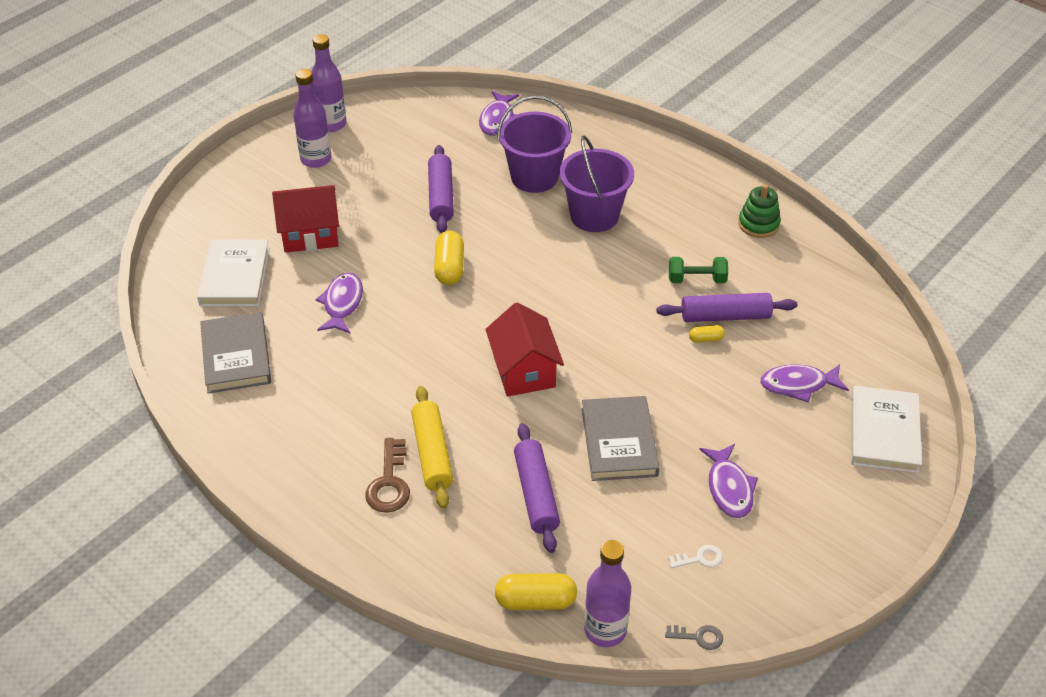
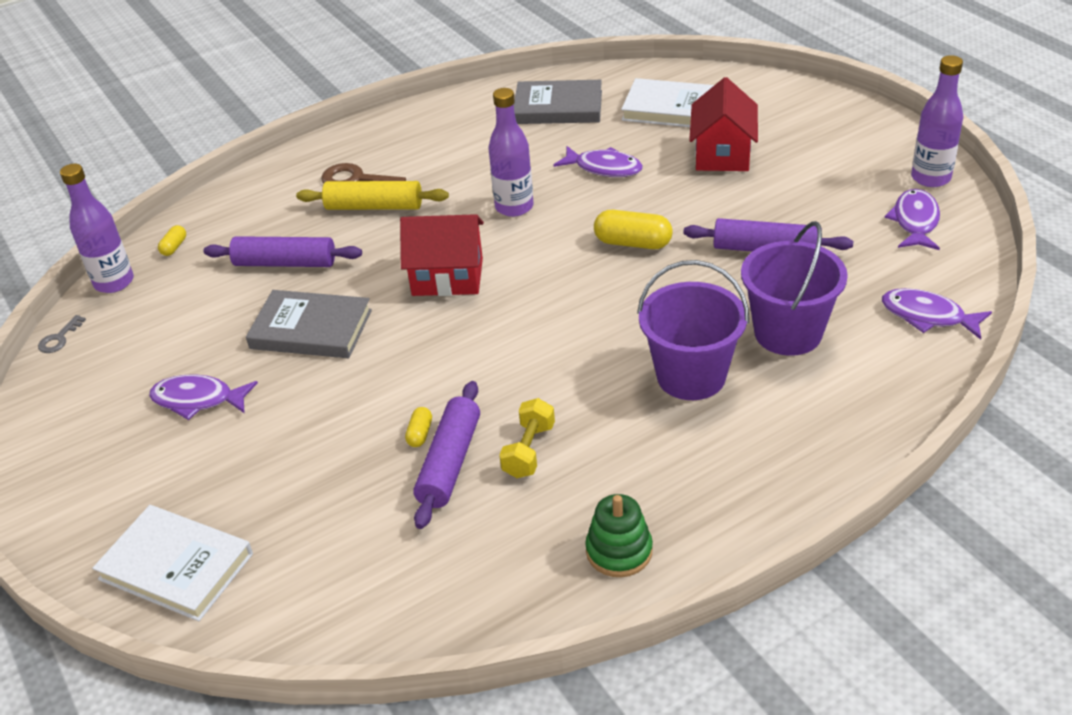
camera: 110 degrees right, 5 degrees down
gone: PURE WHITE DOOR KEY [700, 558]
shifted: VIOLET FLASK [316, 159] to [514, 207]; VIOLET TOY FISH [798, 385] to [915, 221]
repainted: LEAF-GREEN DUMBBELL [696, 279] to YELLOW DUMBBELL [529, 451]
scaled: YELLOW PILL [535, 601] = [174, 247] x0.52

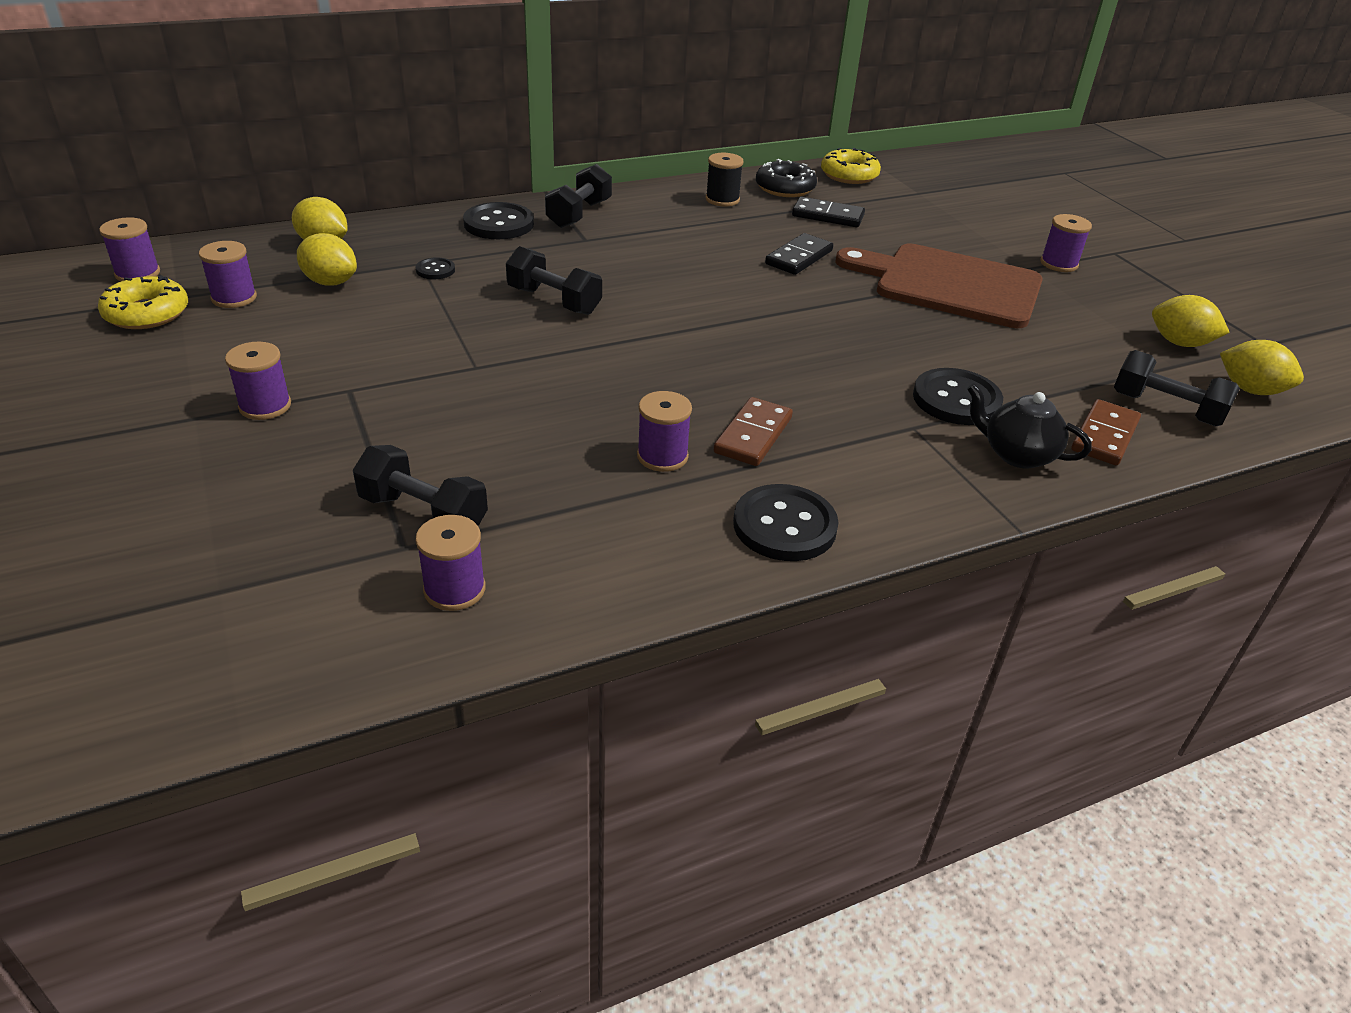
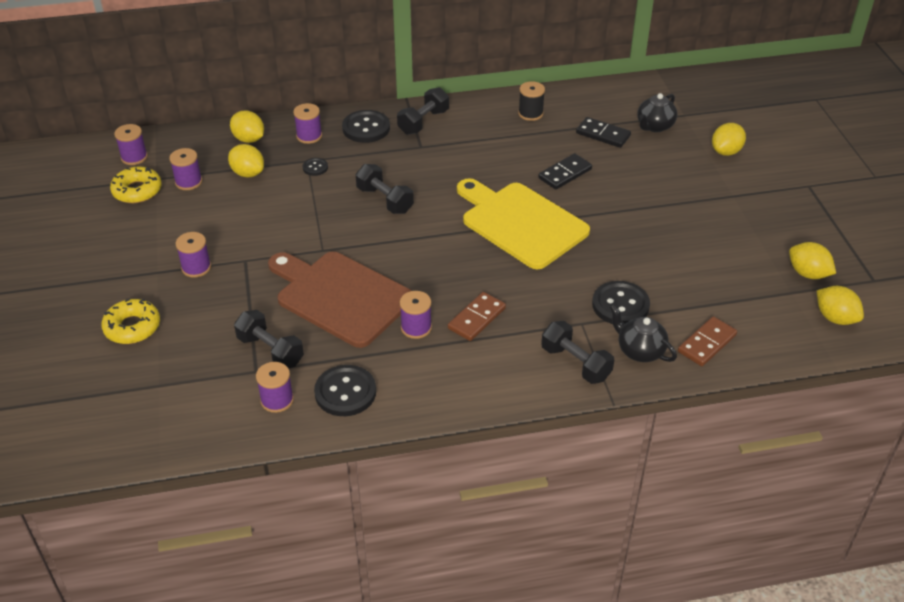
camera: 15 degrees right, 5 degrees up
gone: EBONY GLAZED DONUT [785, 188]
new: YELLOW CHOPPING BOARD [521, 223]; EBONY CHINA TEAPOT [654, 126]; YELLOW LEMON [726, 151]
shifted: YELLOW GLAZED DONUT [849, 175] to [132, 327]; RUSSET CHOPPING BOARD [950, 285] to [340, 296]; VIOLET REEL OF THREAD [1058, 264] to [309, 136]; EBONY SHIRT BUTTON [784, 526] to [345, 392]; EBONY DUMBBELL [1166, 409] to [575, 363]

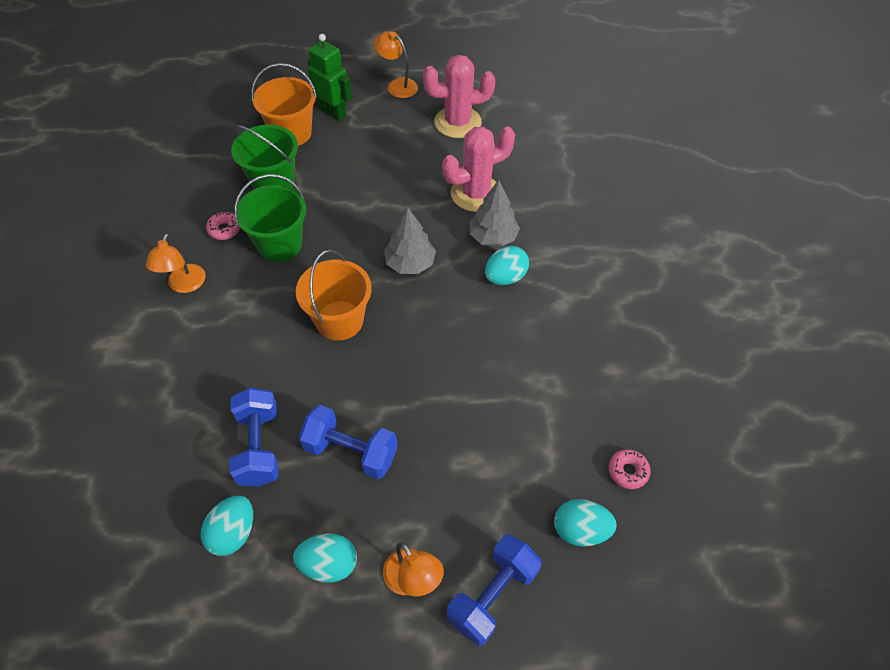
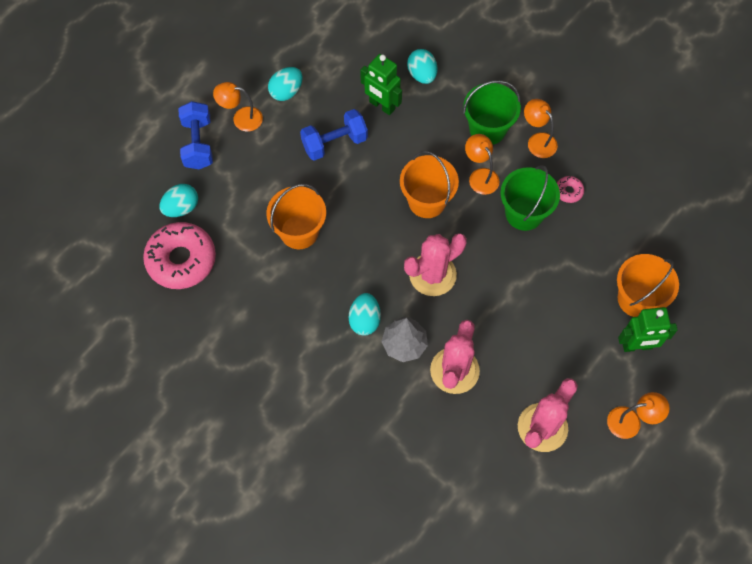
camera: 135 degrees right, 10 degrees up
new: ORANGE-COLOURED PAIL [299, 232]; ORANGE-COLOURED DESK LAMP [480, 176]
shifted: AQUA TOY EGG [233, 533] to [422, 75]; LEAF-GREEN PAIL [273, 182] to [487, 129]
swapped: BLUE DUMBBELL [259, 447] to LEAF-GREEN TOY ROBOT [381, 106]; GRAY TOY TREE [410, 263] to ROSE-PINK SAGUARO CACTUS [432, 275]
scaled: ROSE-PINK GLAZED DONUT [627, 471] = [181, 260] x2.36

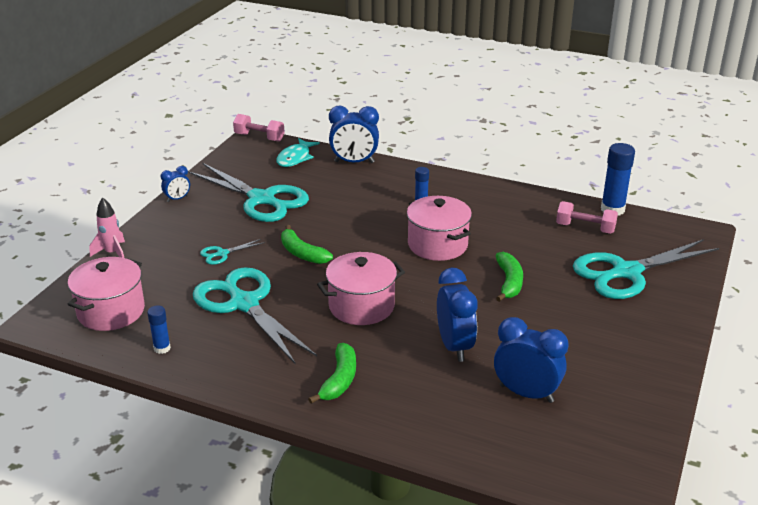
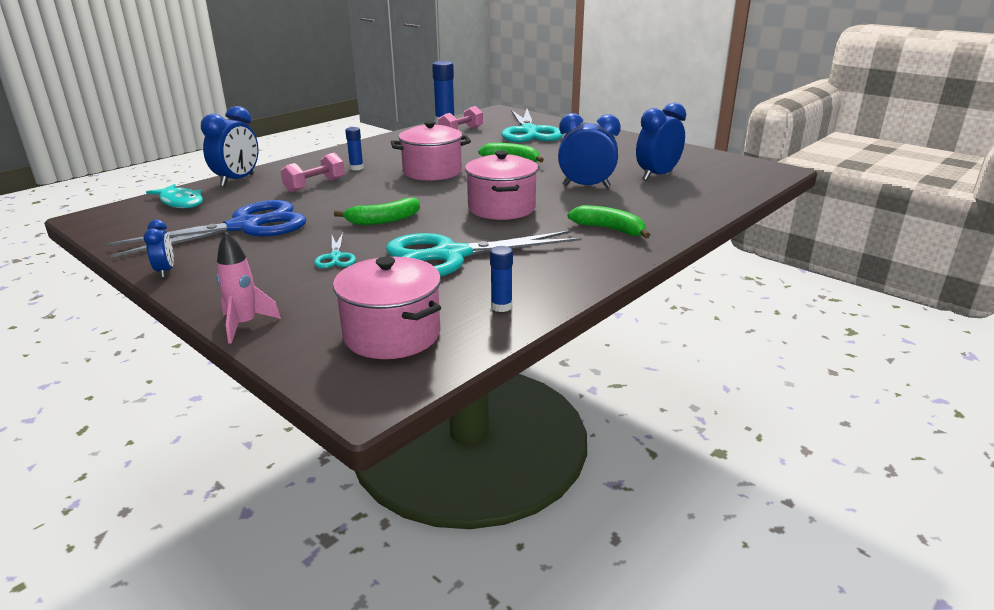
camera: 70 degrees left, 5 degrees down
shifted: ROSE-PINK DUMBBELL [259, 137] to [315, 185]
repainted: AQUA PAIR OF SCISSORS [262, 199] to BLUE PAIR OF SCISSORS [245, 226]

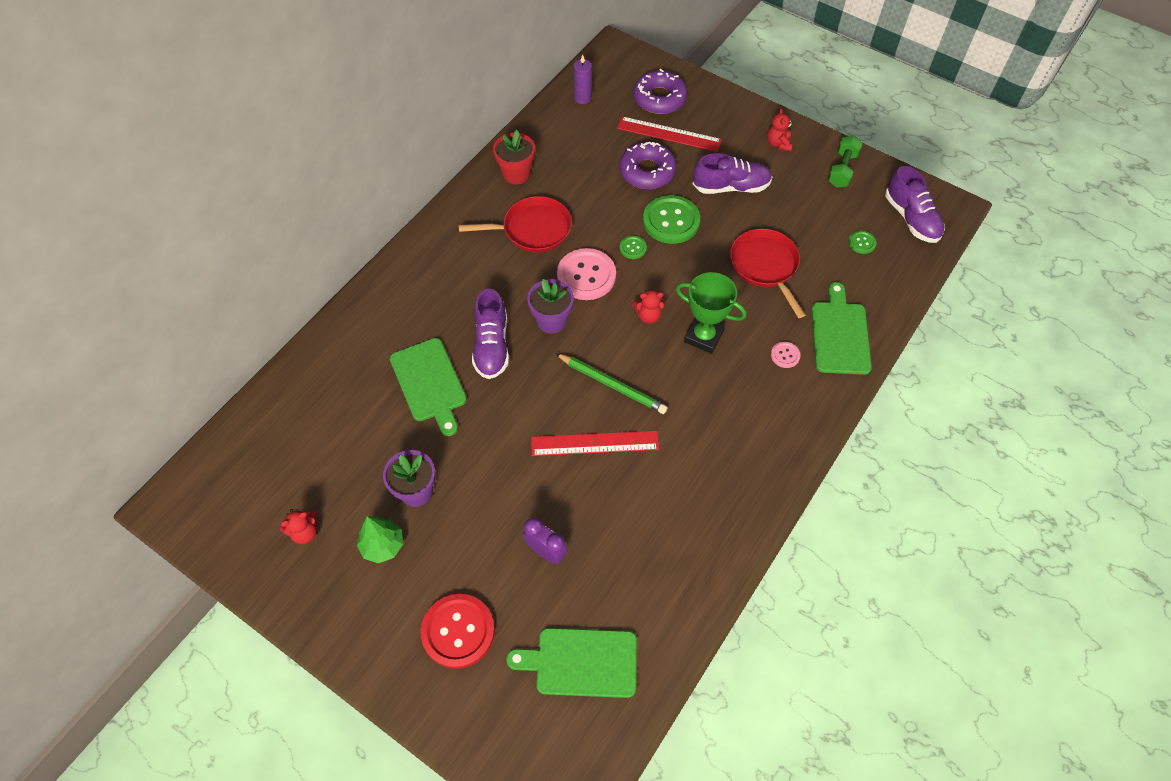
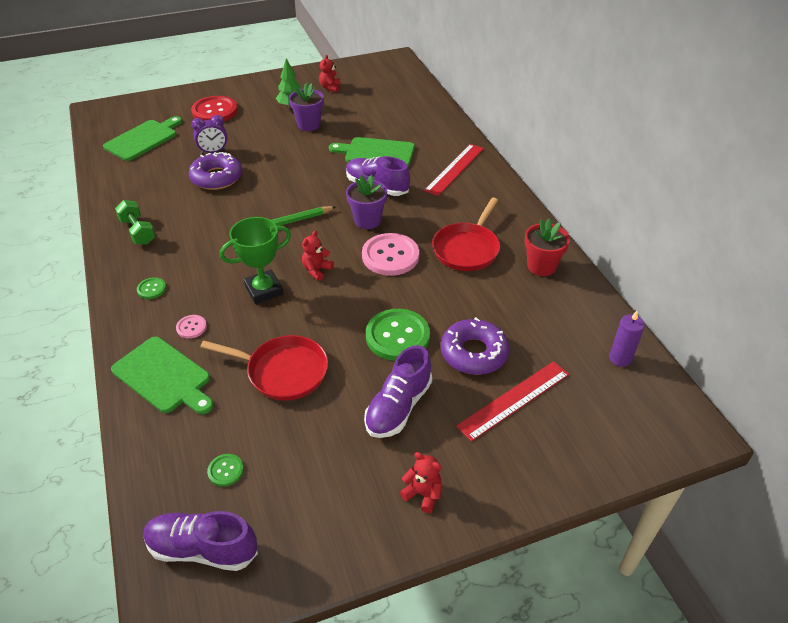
camera: 125 degrees right, 15 degrees down
shifted: LEAF-GREEN DUMBBELL [842, 170] to [138, 231]; LEAF-GREEN SHIRT BUTTON [633, 248] to [151, 289]; VIOLET GLAZED DONUT [659, 98] to [217, 177]; RED MEASURING STICK [595, 443] to [454, 169]

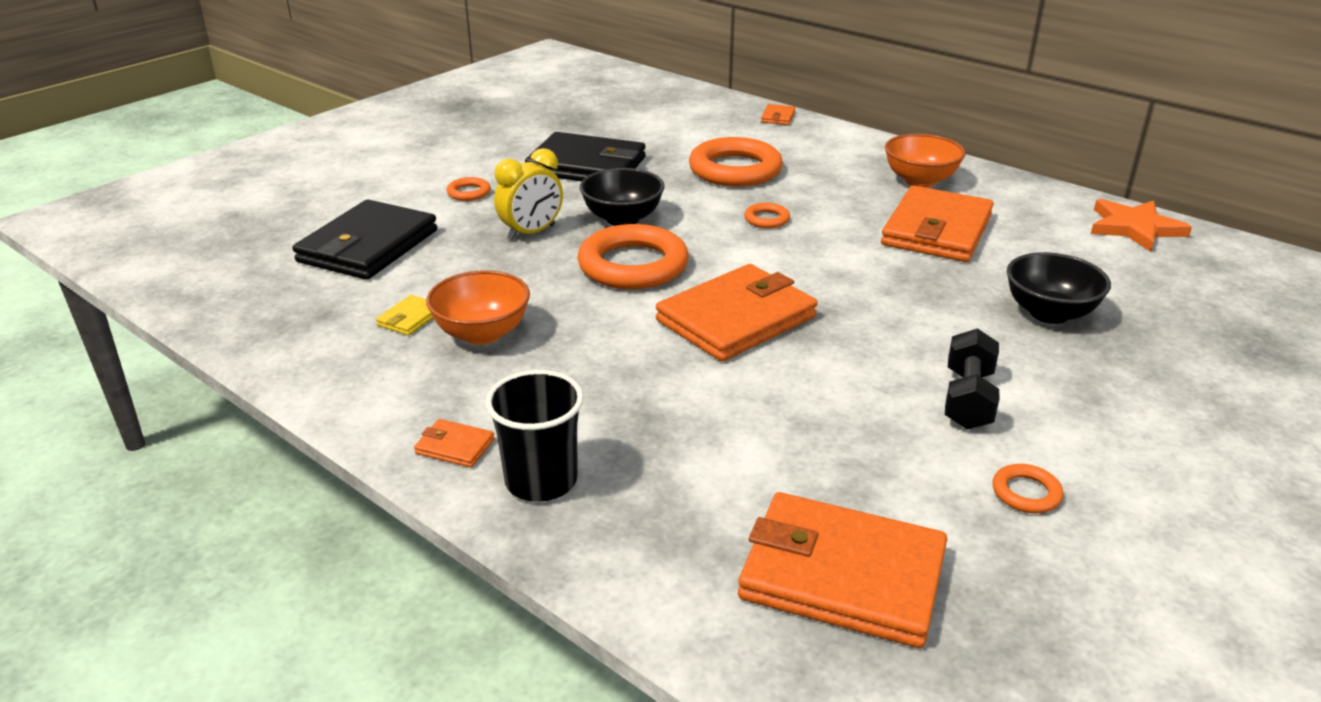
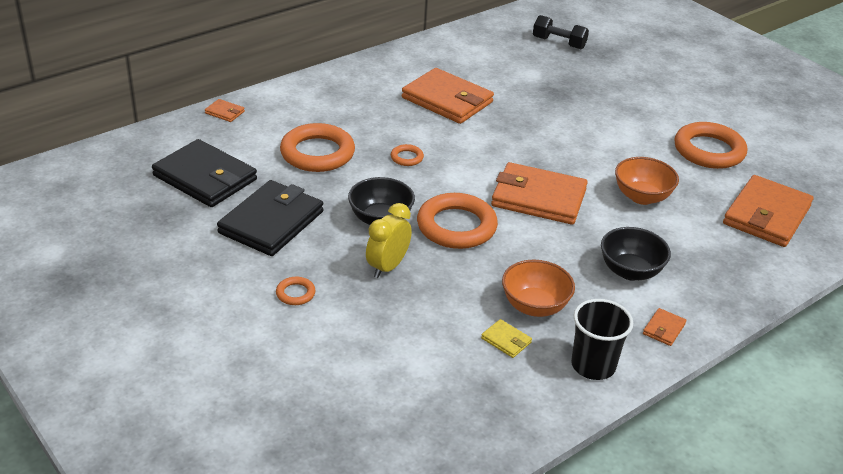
camera: 80 degrees left, 5 degrees up
gone: ORANGE-COLOURED STAR SHAPE [1135, 228]
shifted: EBONY WALLET [368, 246] to [205, 178]; EBONY DUMBBELL [968, 399] to [559, 43]; EBONY TUMBLER [541, 481] to [593, 365]; EBONY SERVING BOWL [1049, 313] to [630, 271]; ORANGE-COLOURED SERVING BOWL [920, 180] to [642, 197]
rotated: YELLOW CLOCK [531, 233] = [387, 267] 120 degrees counterclockwise; ORANGE-COLOURED WALLET [736, 319] = [538, 198] 45 degrees counterclockwise
scaled: ORANGE-COLOURED HOOP [1026, 493] = [709, 150] x2.24

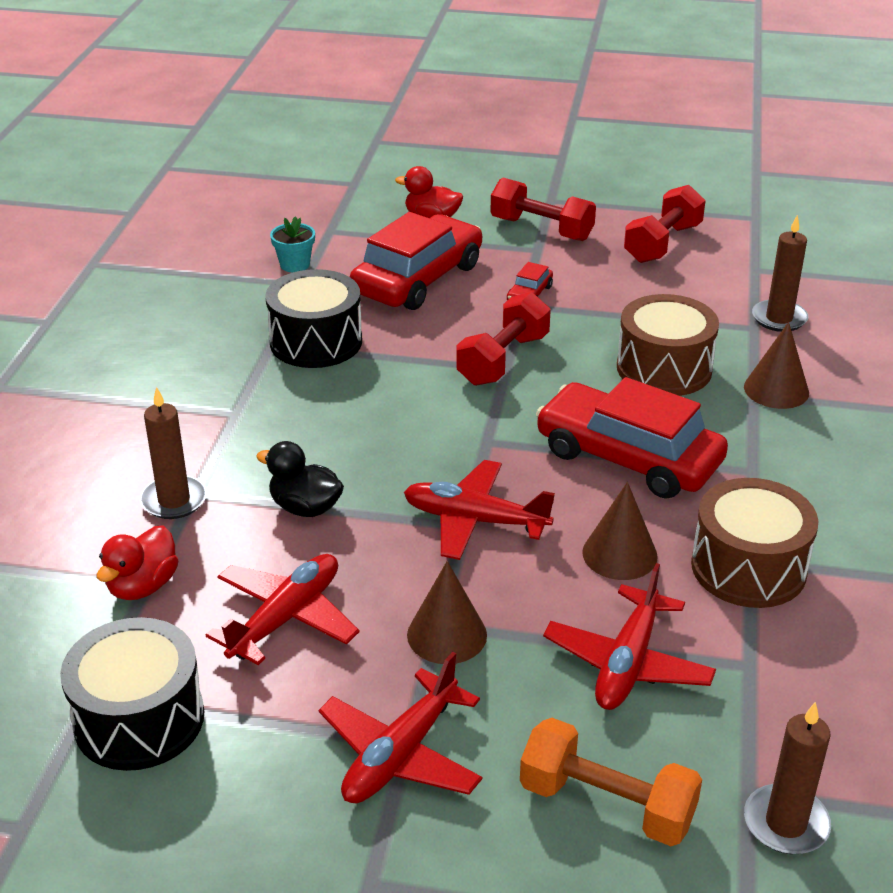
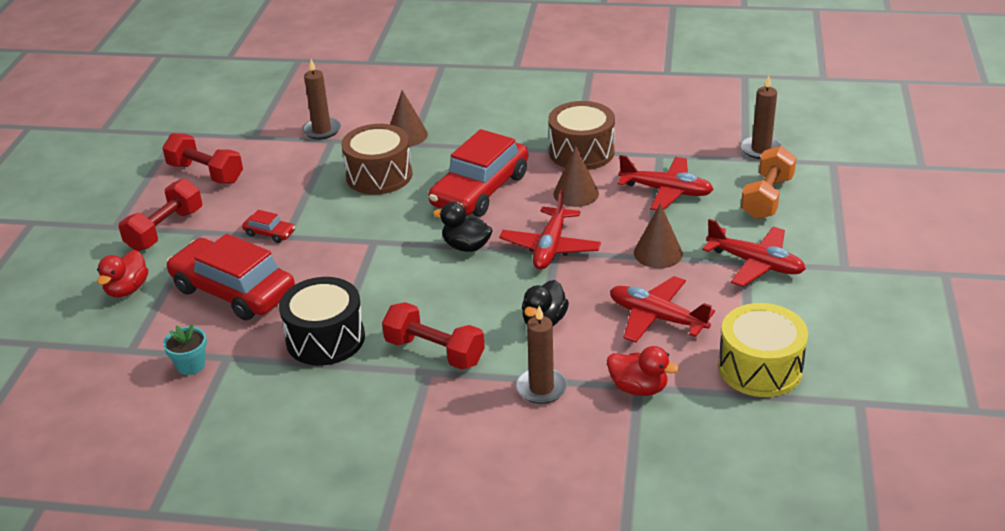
camera: 90 degrees left, 0 degrees up
new: EBONY DUCK [466, 246]
shifted: RED DUMBBELL [503, 360] to [434, 352]
repainted: EBONY SNARE DRUM [139, 719] to YELLOW SNARE DRUM [760, 368]

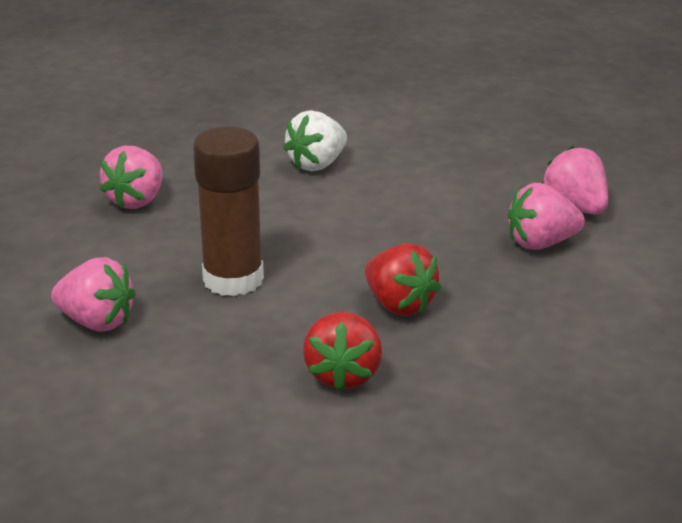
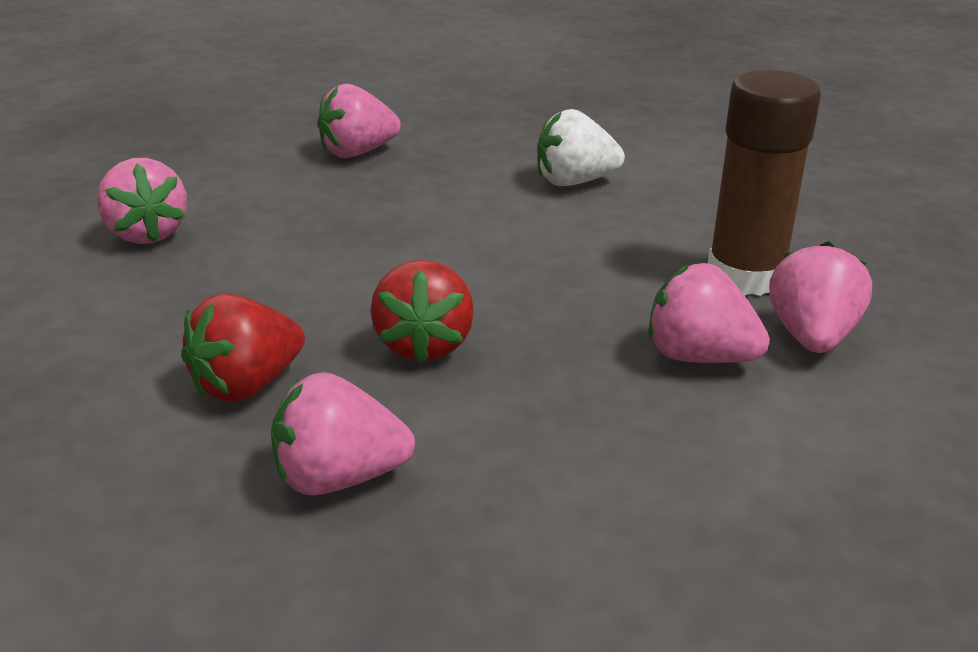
camera: 40 degrees right, 0 degrees up
new: ROSE-PINK TOY STRAWBERRY [339, 478]
shifted: RUSSET STICK OF GLUE [233, 279] to [745, 276]

